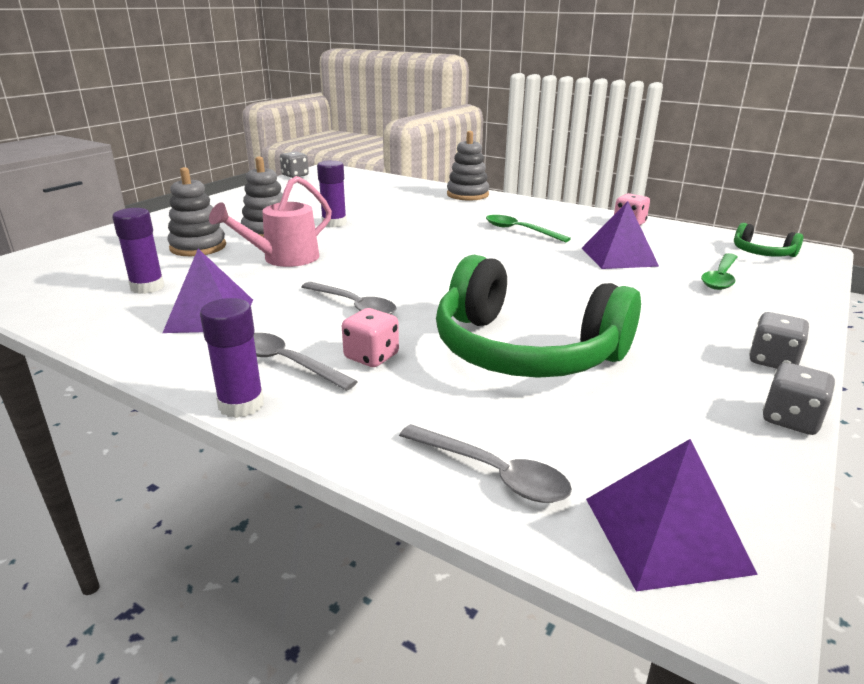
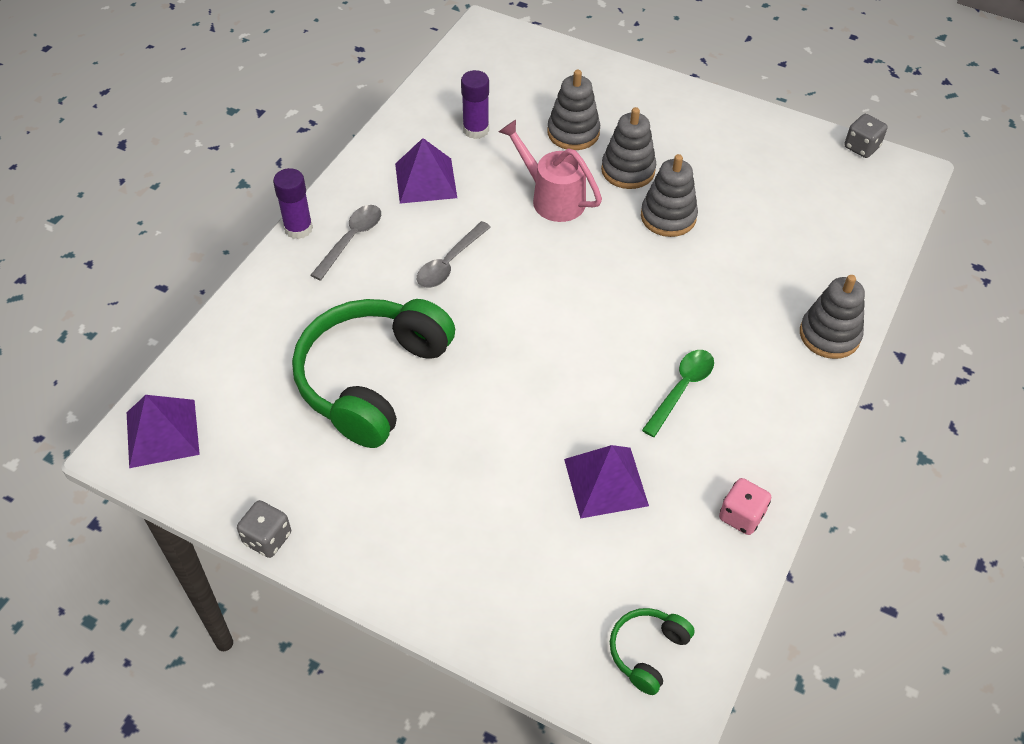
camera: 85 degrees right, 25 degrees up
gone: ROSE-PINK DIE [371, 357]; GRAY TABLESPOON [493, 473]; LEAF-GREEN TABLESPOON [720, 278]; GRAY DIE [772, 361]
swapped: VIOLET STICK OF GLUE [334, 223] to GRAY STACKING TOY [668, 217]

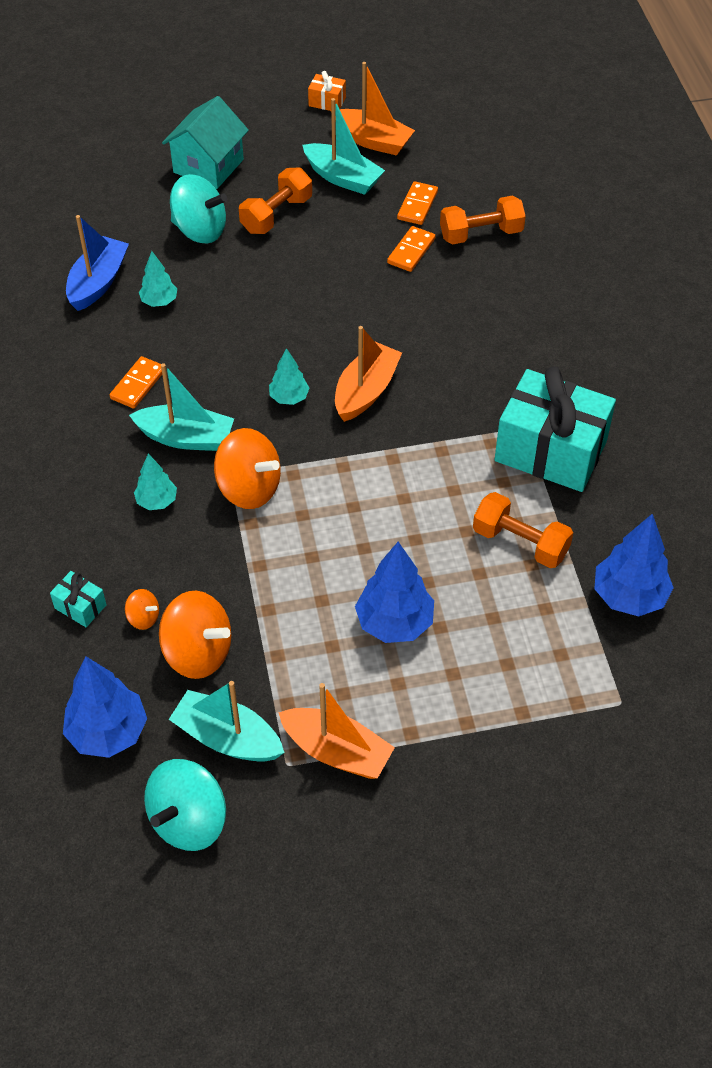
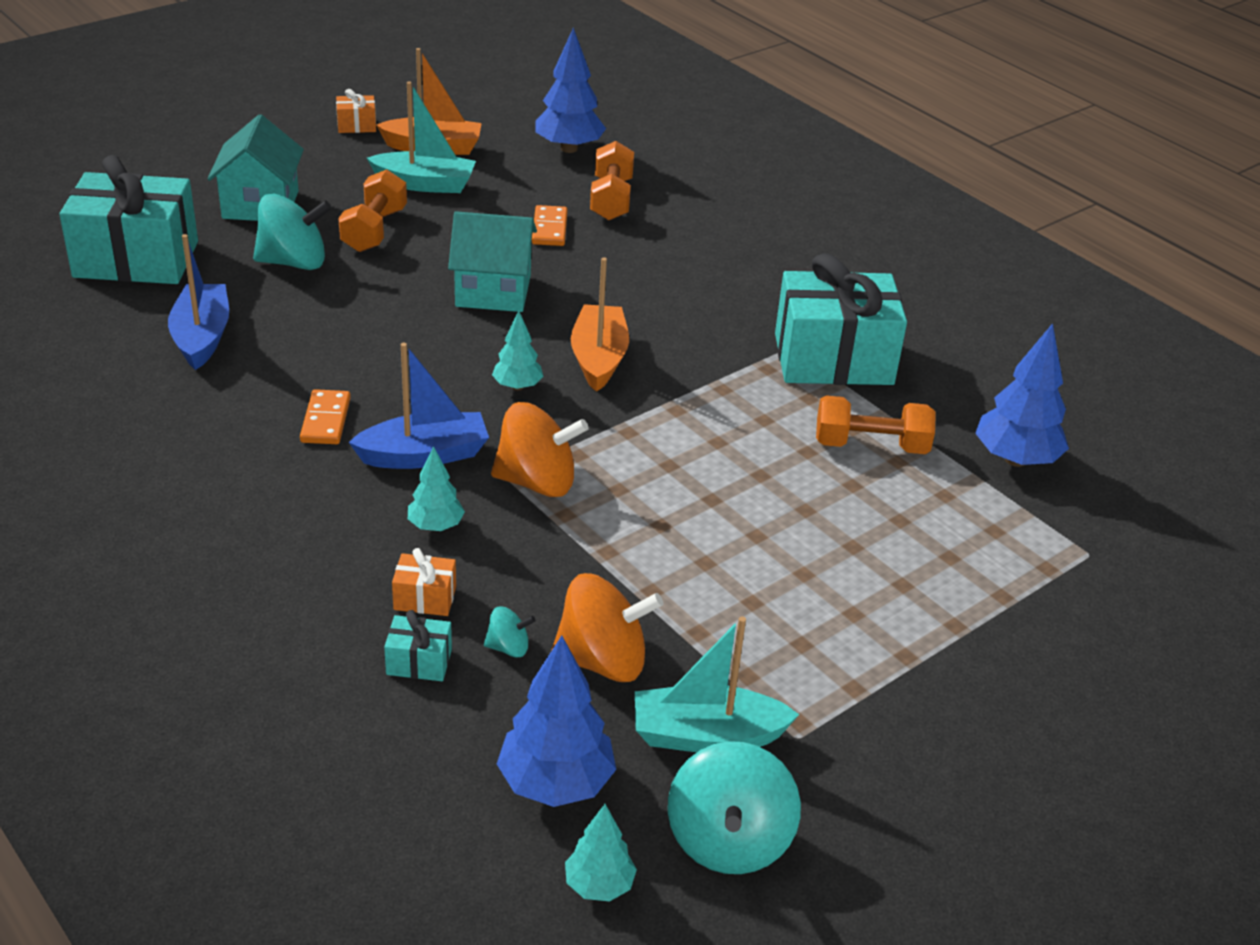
camera: 30 degrees left, 15 degrees down
gone: ORANGE-COLOURED TOY BOAT [337, 751]; ORANGE-COLOURED DOMINO [417, 205]
new: AQUA GIFT [136, 259]; ORANGE-COLOURED GIFT [425, 598]; AQUA TOY HOUSE [493, 291]
shifted: BLUE TOY TREE [394, 623] to [569, 148]; AQUA TOY TREE [159, 301] to [599, 885]
repainted: AQUA TOY BOAT [186, 437] to BLUE TOY BOAT [424, 455]; ORANGE-COLOURED SPINNING TOP [143, 618] to AQUA SPINNING TOP [508, 647]
rotated: ORANGE-COLOURED DUMBBELL [481, 234] = [611, 199] 45 degrees counterclockwise

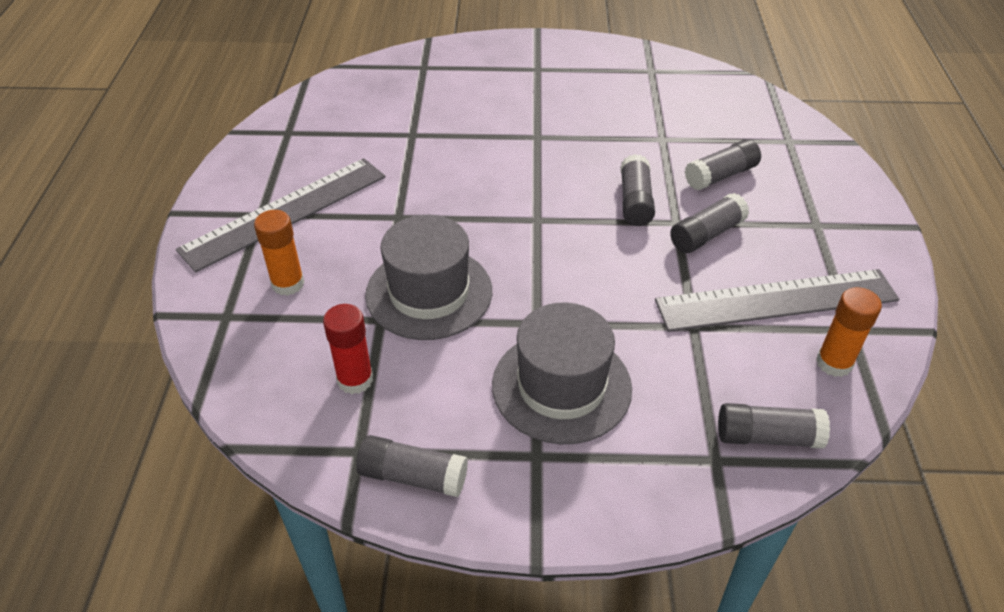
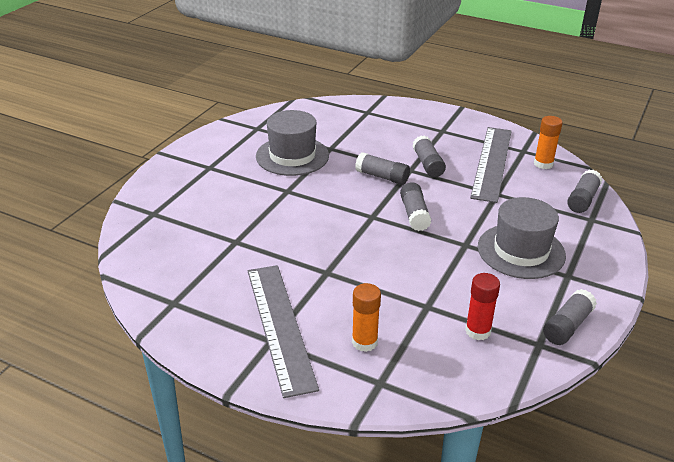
camera: 65 degrees left, 10 degrees down
shifted: GRAY TOP HAT [429, 292] to [292, 156]; GRAY STICK OF GLUE [720, 175] to [414, 214]

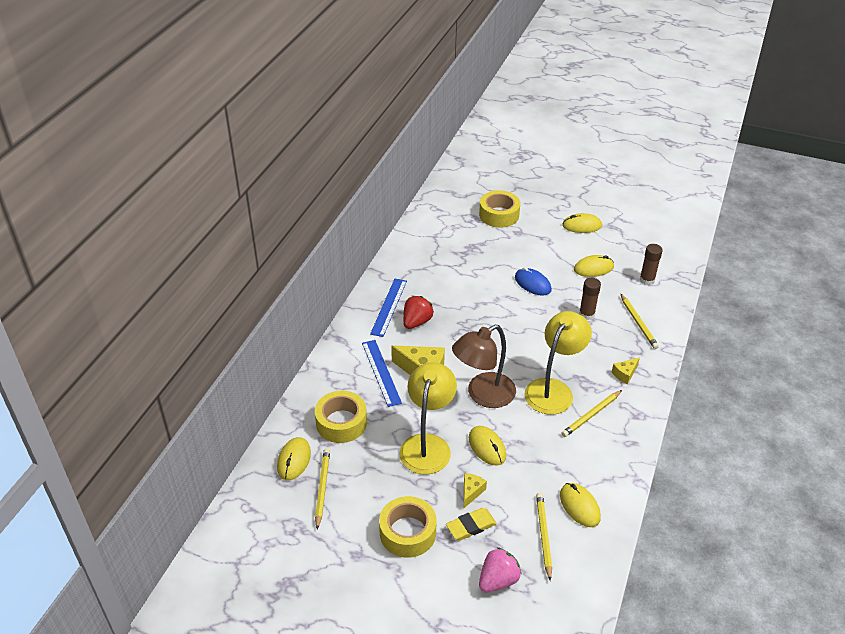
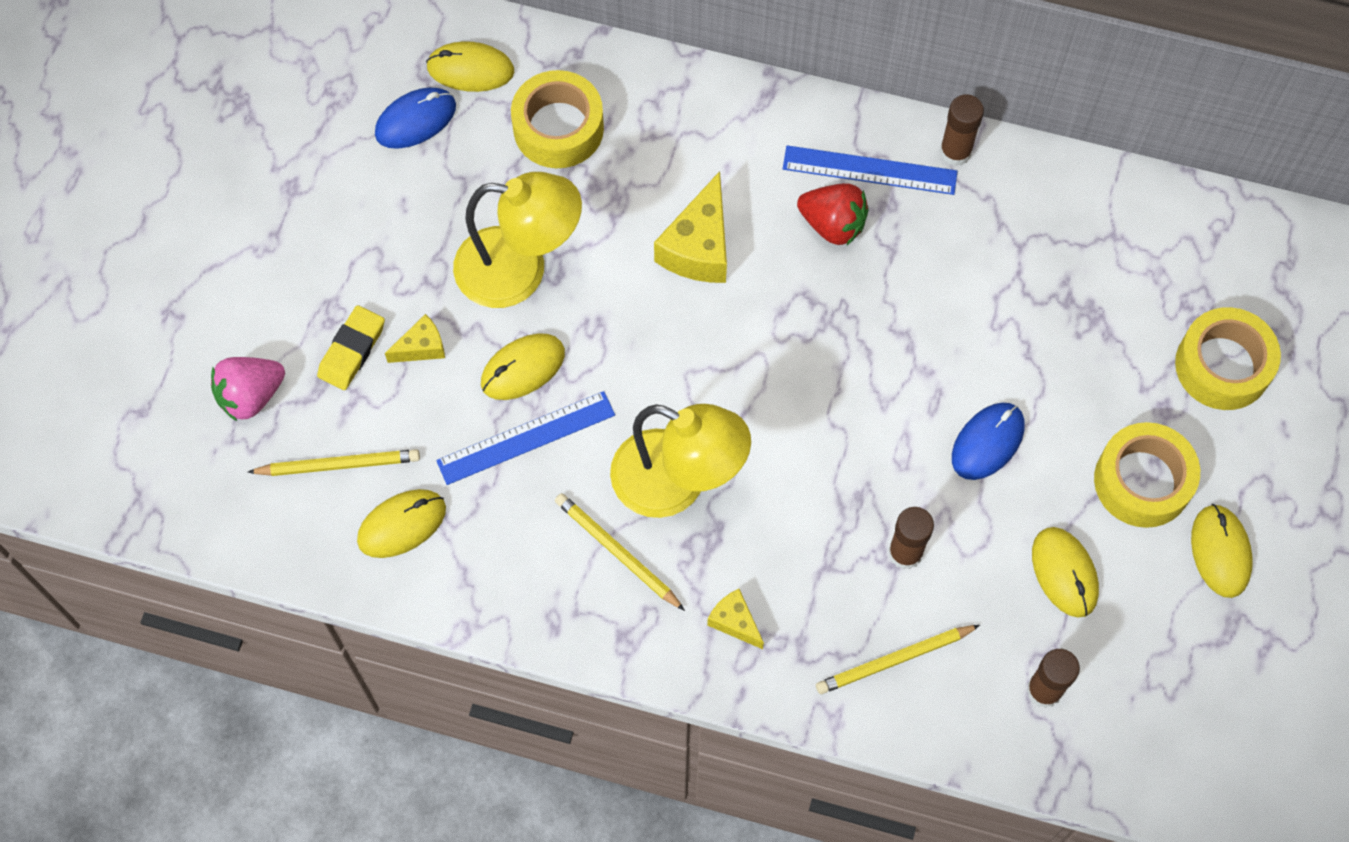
camera: 85 degrees right, 25 degrees up
gone: RUSSET DESK LAMP [483, 395]
new: RUSSET STICK OF GLUE [955, 152]
shifted: BLUE MEASURING STICK [381, 372] to [526, 438]; YELLOW ROLL OF TAPE [407, 532] to [1142, 481]
swapped: YELLOW PENCIL [322, 488] to BLUE MOUSE [415, 120]
rotated: ROSE-PINK TOY STRAWBERRY [498, 580] = [251, 395] 105 degrees clockwise; YELLOW PENCIL ERASER [471, 526] = [352, 350] 60 degrees clockwise; YELLOW CHEESE WEDGE [471, 492] = [421, 347] 45 degrees counterclockwise

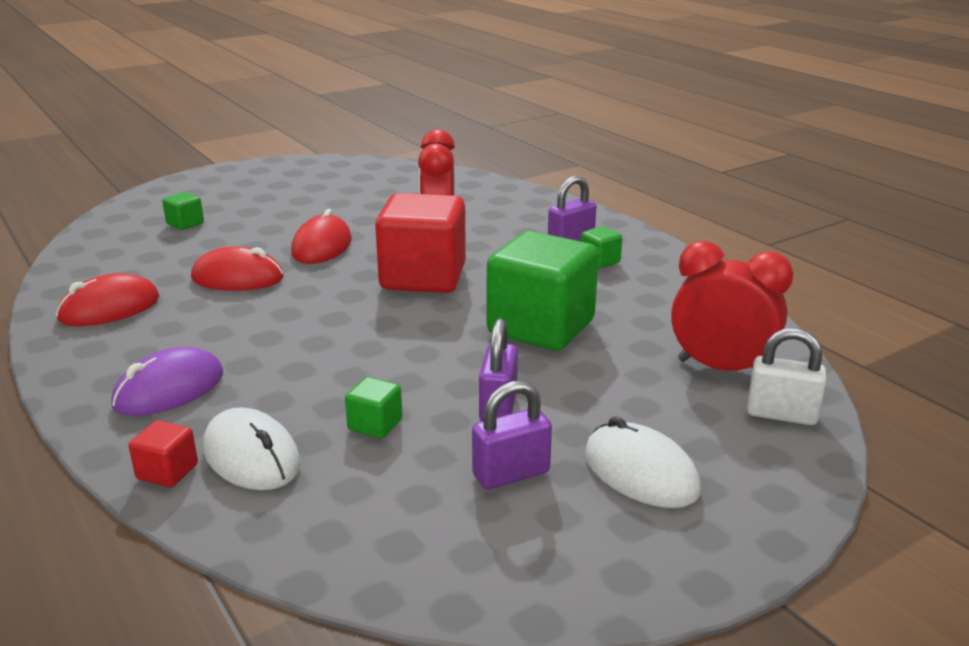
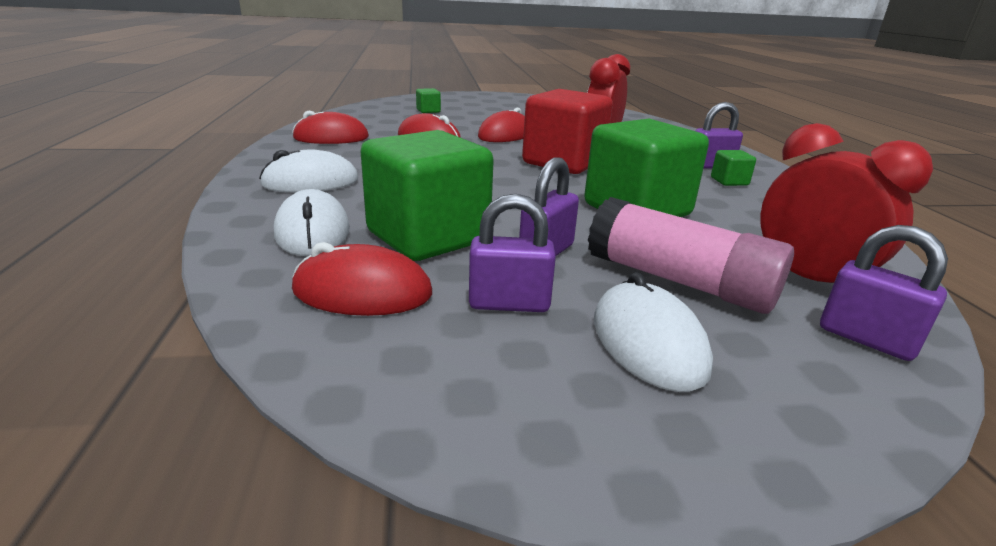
camera: 25 degrees right, 0 degrees up
gone: RED CUBE [167, 472]
new: RED MOUSE [362, 292]; ROSE-PINK STICK OF GLUE [678, 281]
repainted: VIOLET MOUSE [169, 390] to PURE WHITE MOUSE [310, 182]; PURE WHITE PADLOCK [781, 414] to VIOLET PADLOCK [866, 339]
scaled: LEAF-GREEN CUBE [375, 425] = [428, 237] x2.39

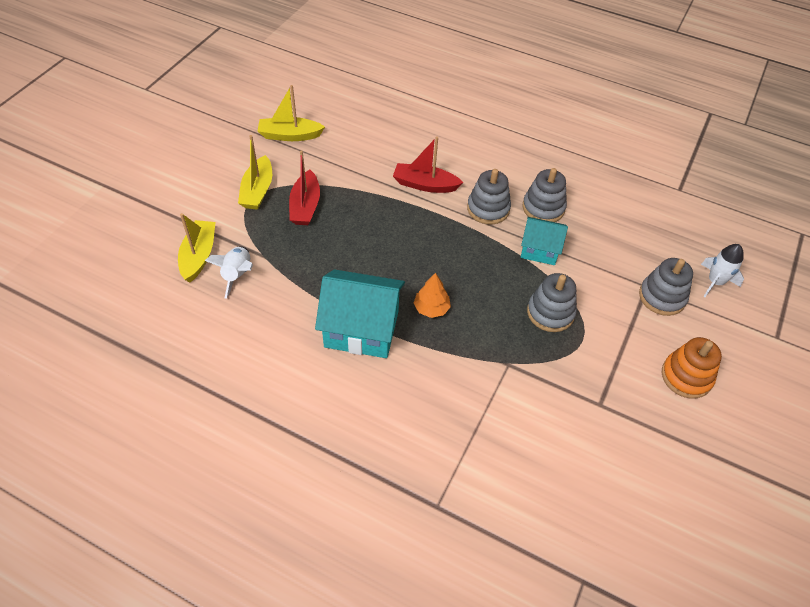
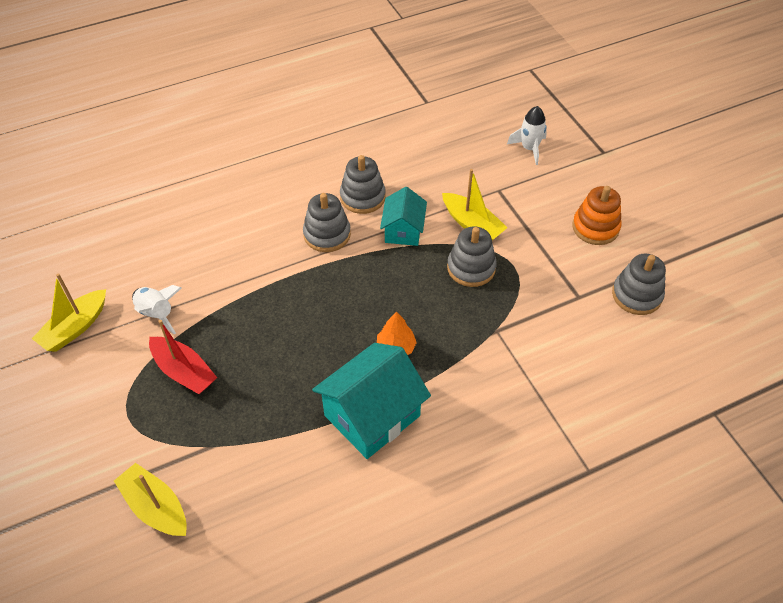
camera: 50 degrees left, 0 degrees up
gone: RED TOY BOAT [425, 185]
shifted: PURE WHITE SPACESHIP [237, 275] to [157, 313]; YELLOW TOY BOAT [257, 190] to [472, 224]; GRAY STACKING TOY [662, 297] to [636, 295]
rotated: AQUA TOY HOUSE [539, 250] = [403, 230] 45 degrees counterclockwise

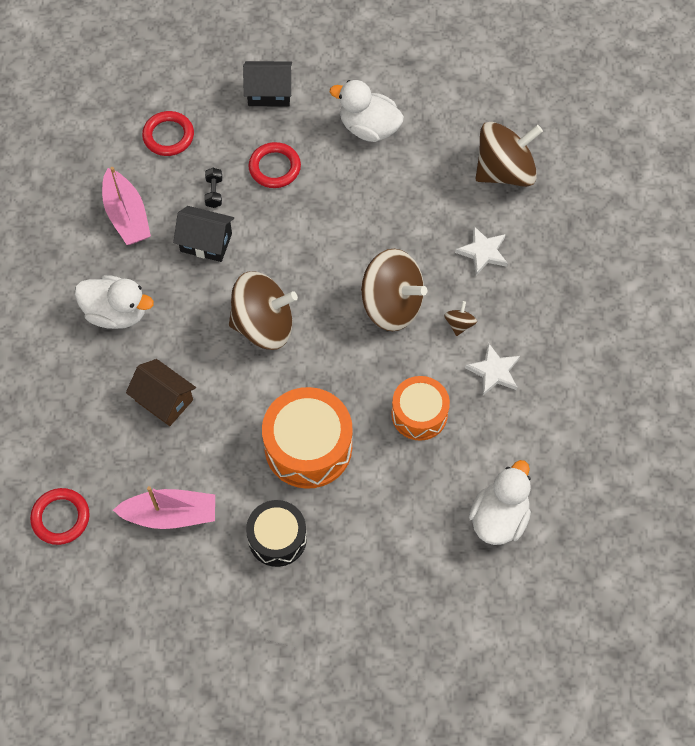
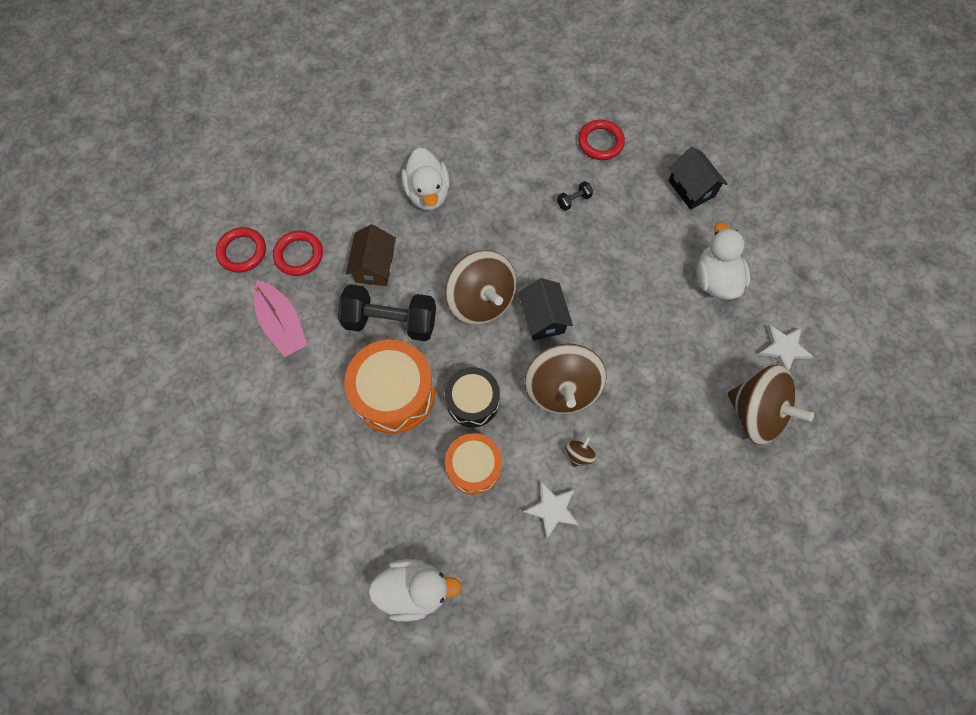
camera: 60 degrees right, 5 degrees up
gone: ROSE-PINK TOY BOAT [127, 215]
new: EBONY DUMBBELL [391, 321]
shifted: RED HOOP [274, 167] to [299, 255]; EBONY SNARE DRUM [277, 538] to [472, 401]; EBONY TOY HOUSE [206, 242] to [543, 318]; PURE WHITE STAR SHAPE [483, 252] to [783, 348]
rotated: RUSSET SPINNING TOP [459, 324] = [579, 454] 45 degrees counterclockwise

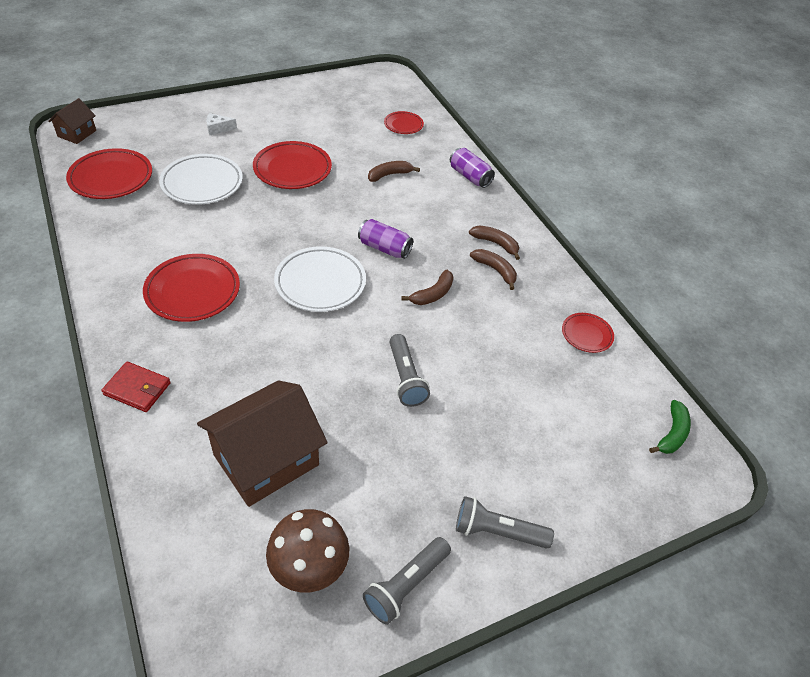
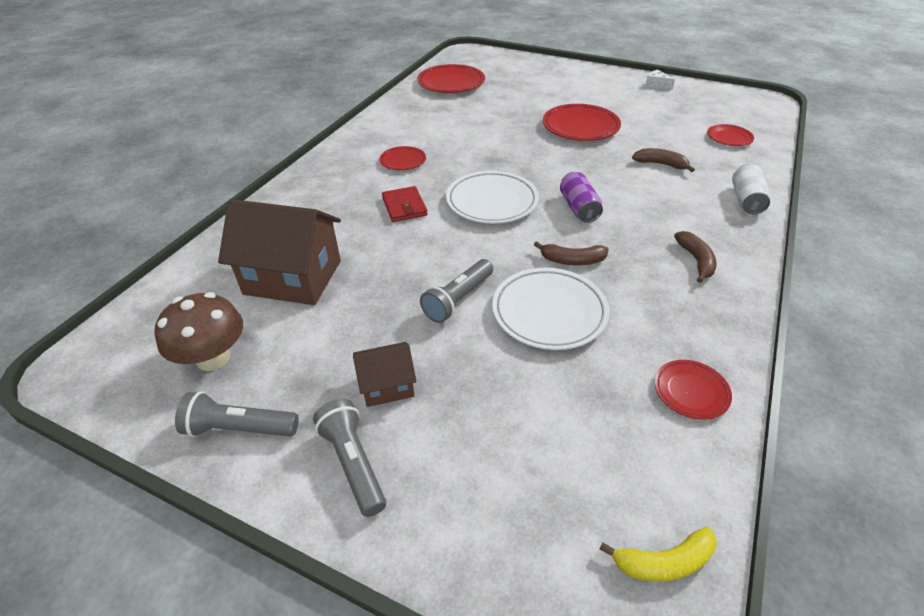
camera: 55 degrees right, 5 degrees down
gone: RUSSET BANANA [495, 270]
shifted: RUSSET TOY HOUSE [77, 133] to [387, 385]; RED WALLET [137, 388] to [404, 206]; PURE WHITE PLATE [202, 183] to [549, 312]; PURE WHITE CHEESE WEDGE [218, 129] to [656, 84]
repainted: LEAF-GREEN BANANA [672, 434] to YELLOW BANANA [663, 562]; VIOLET SODA CAN [470, 176] to PURE WHITE SODA CAN [746, 200]
scaled: RED PLATE [193, 291] = [403, 161] x0.56

